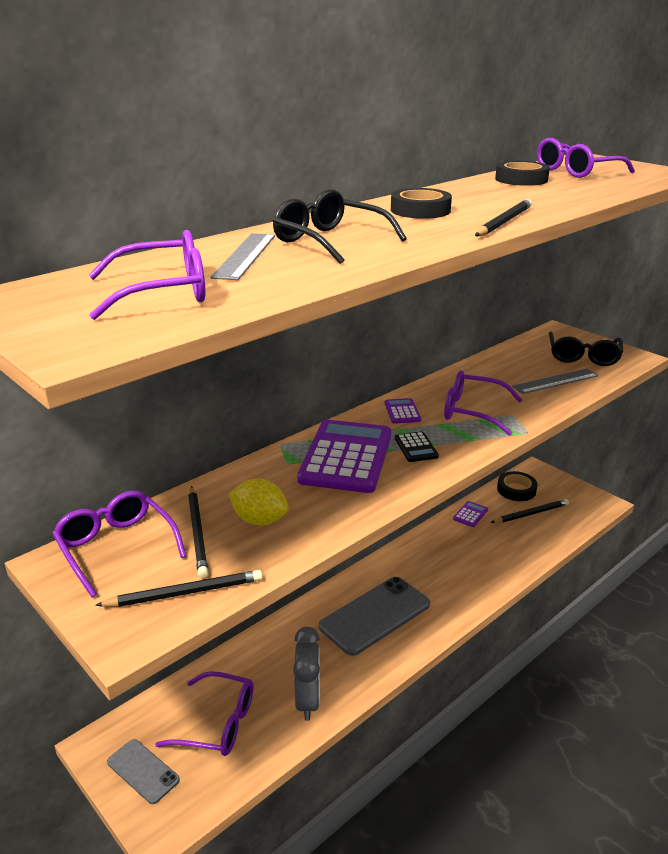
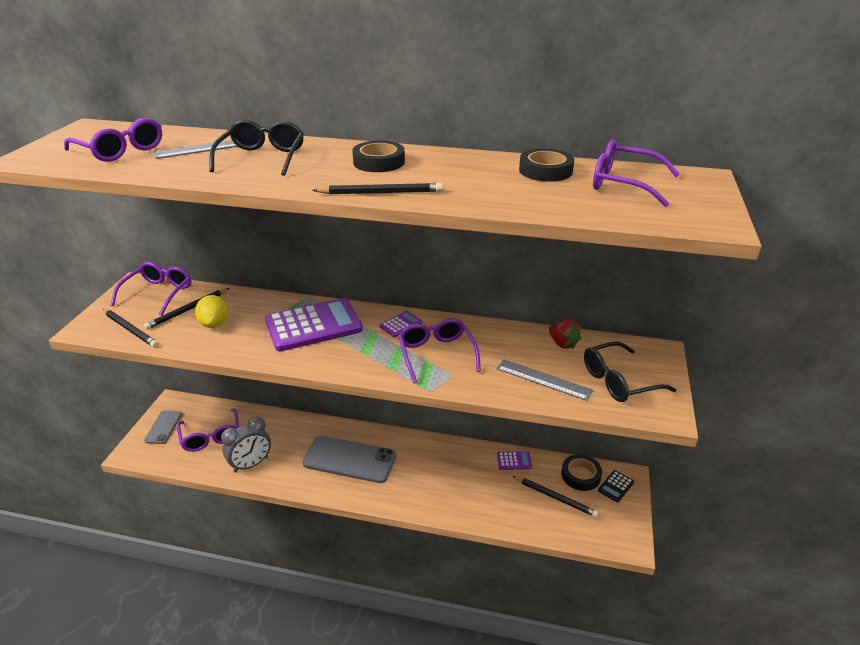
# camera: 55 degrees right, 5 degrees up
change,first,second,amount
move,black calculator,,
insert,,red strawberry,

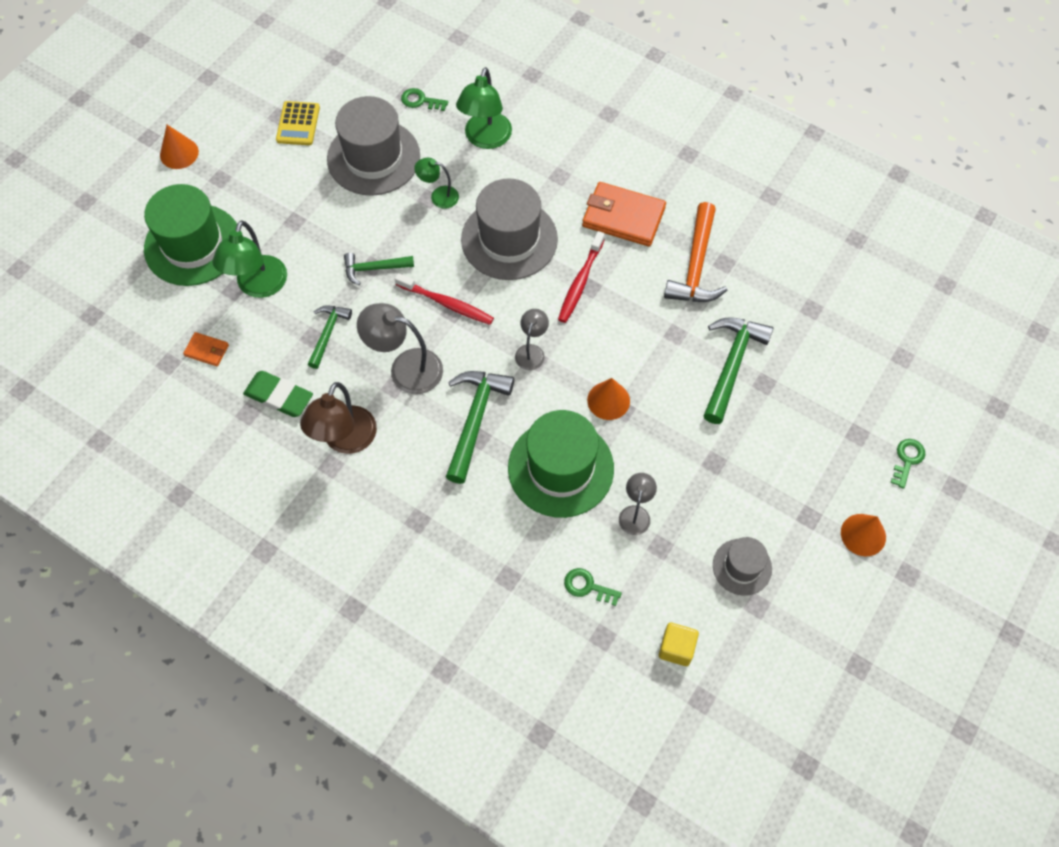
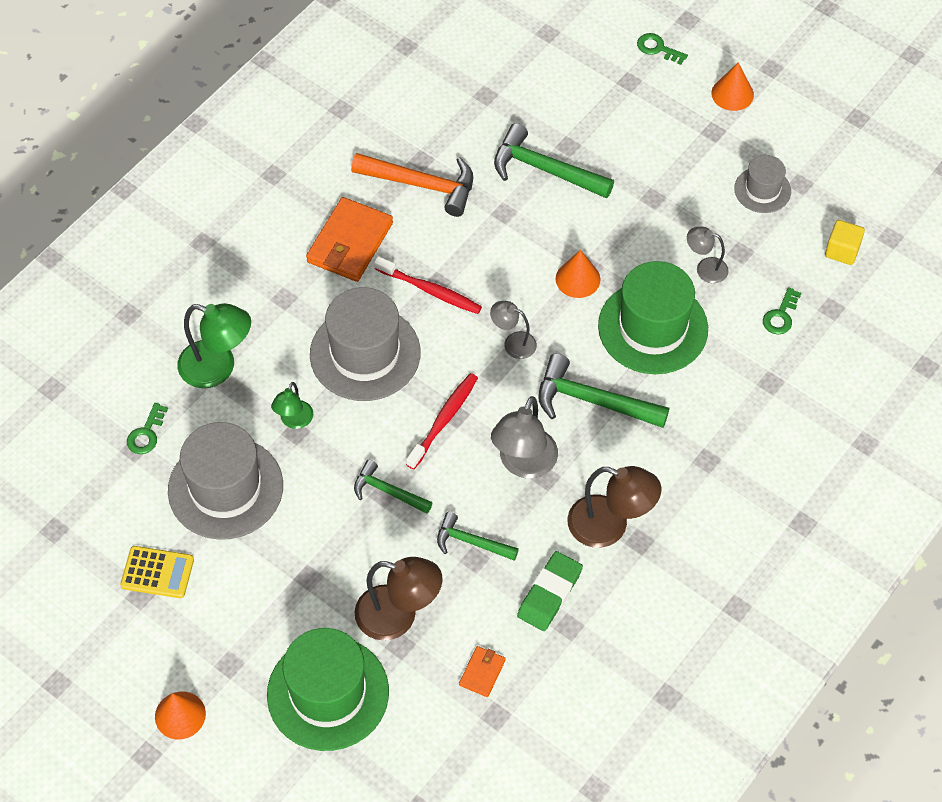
# camera: 85 degrees left, 5 degrees down
change,first,second,amount
recolor,green lamp (1st from left),brown lamp (1st from left),
rotate,green hammer (2nd from left in the first image),green hammer (1st from left),120 degrees clockwise

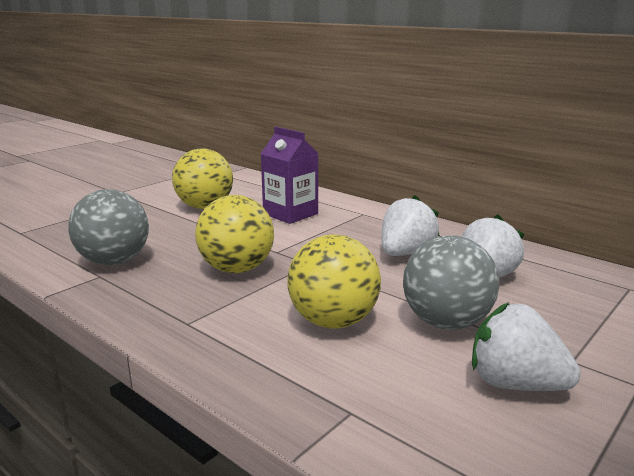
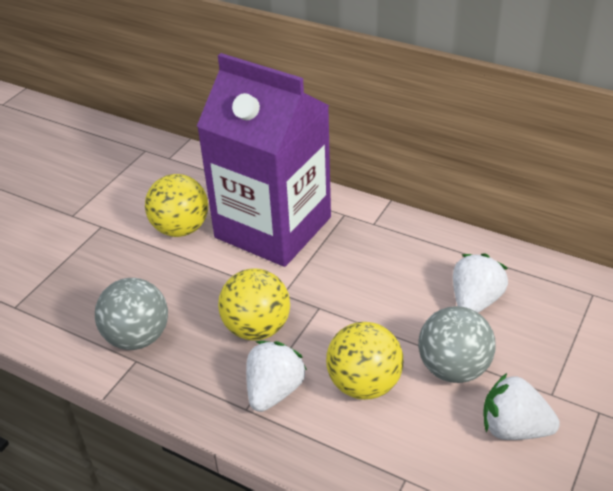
# camera: 10 degrees left, 20 degrees up
change,first,second,amount
resize,purple carton,,x2.13
move,white strawberry (1st from left),,

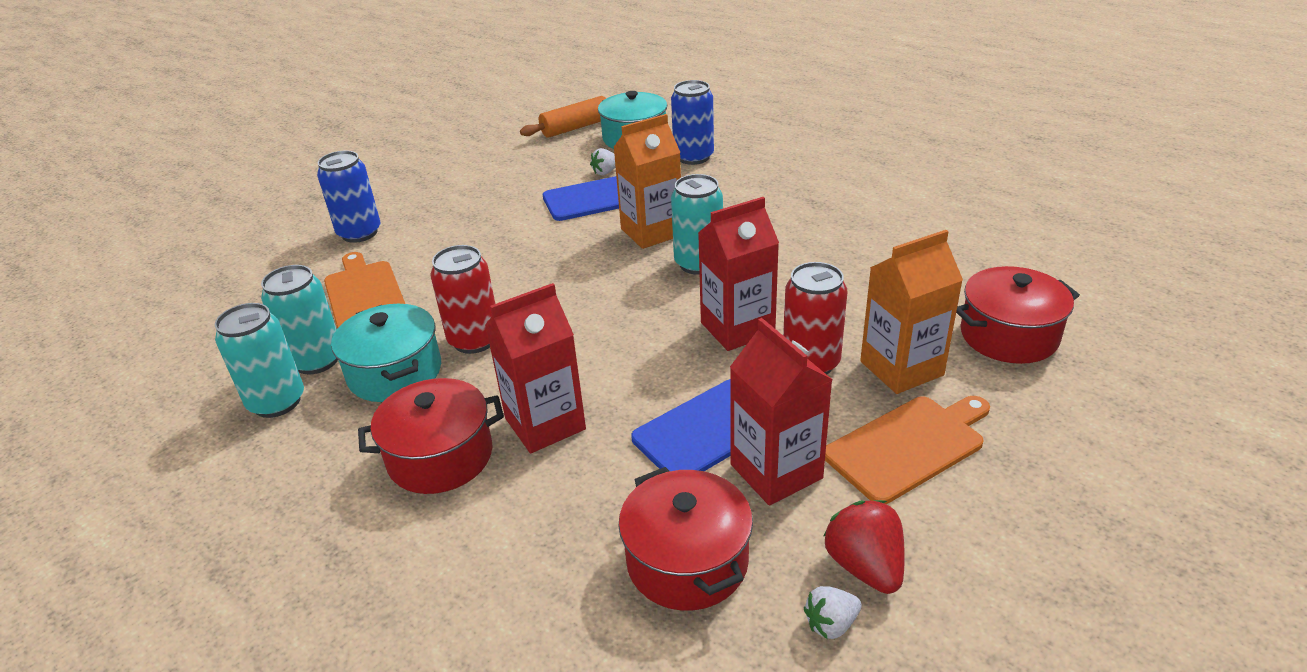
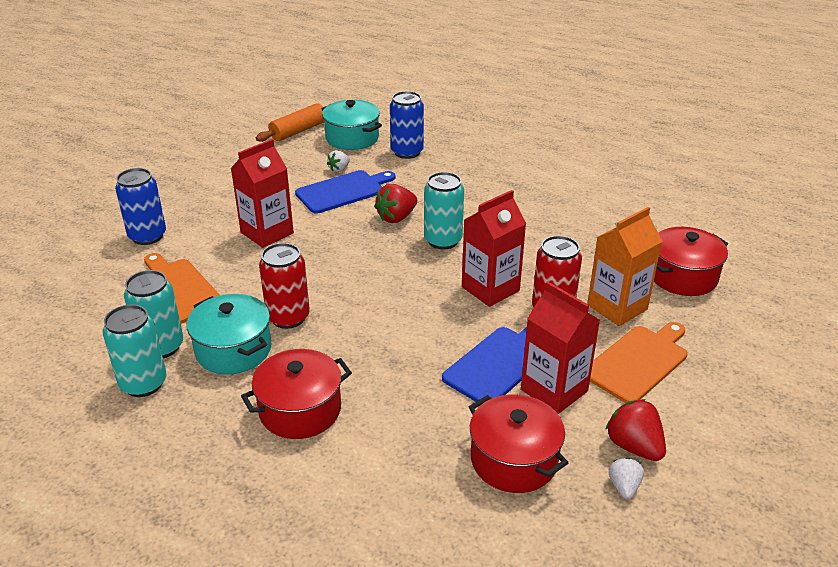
# camera: 15 degrees left, 0 degrees up
change,first,second,amount
move,red carton (1st from left),,
replace,orange carton (1st from left),red strawberry (1st from left),
rotate,white strawberry (2nd from left),,135 degrees clockwise

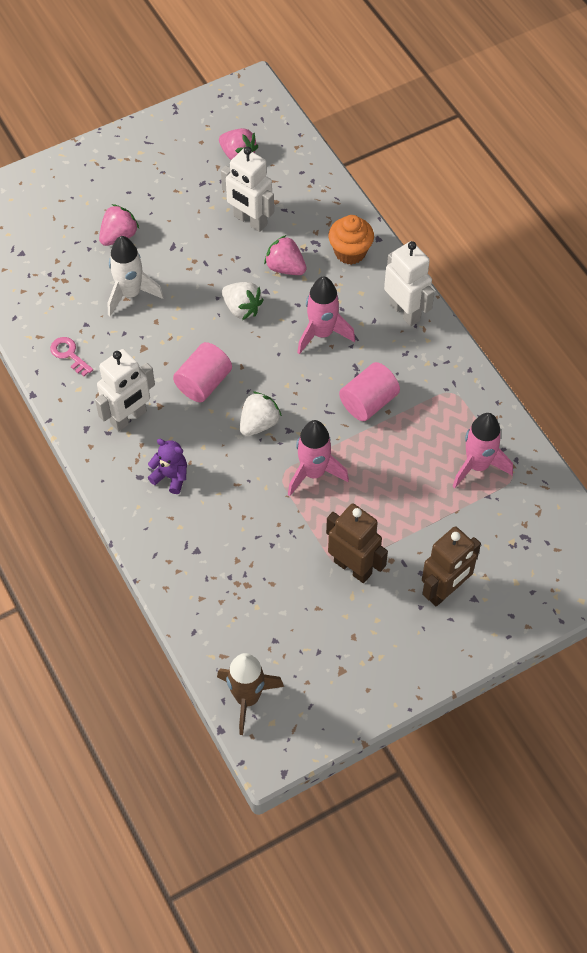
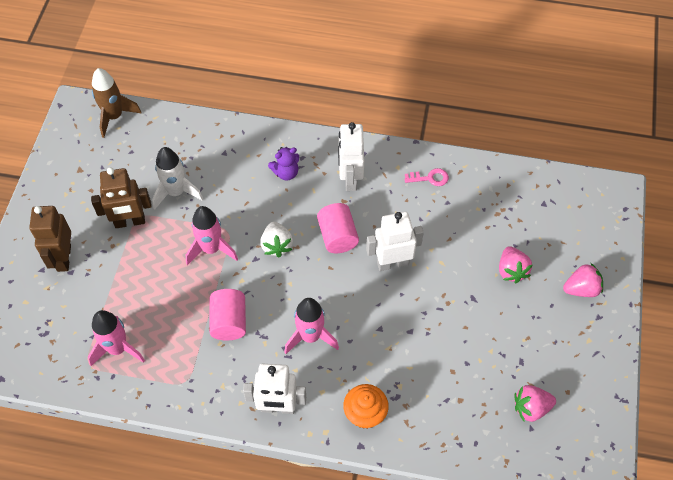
# camera: 130 degrees right, 0 degrees up
change,first,second,amount
move,white rocket,,
move,white robot (2nd from left in the first image),white robot (3rd from left),
delete,white strawberry (1st from left),,
move,pink strawberry (3rd from left),,

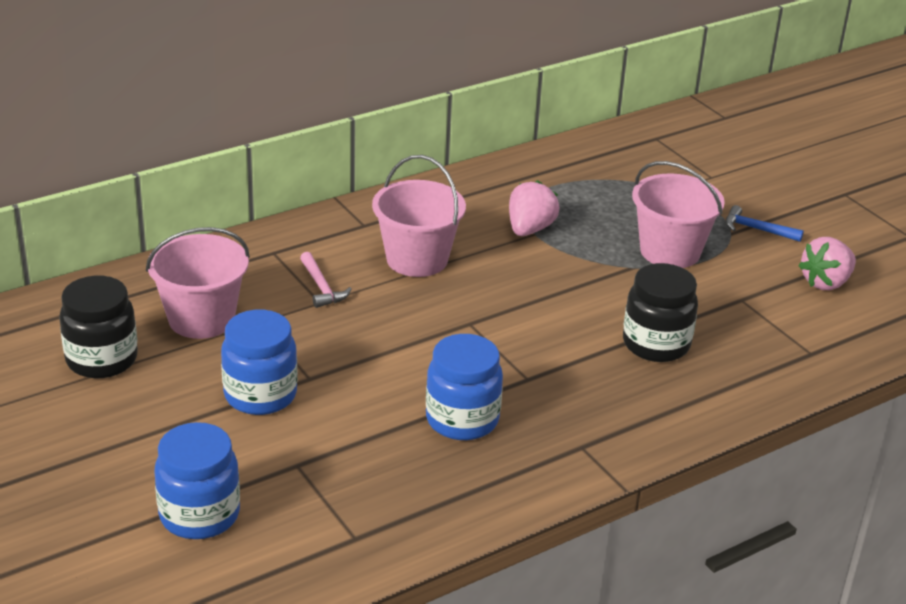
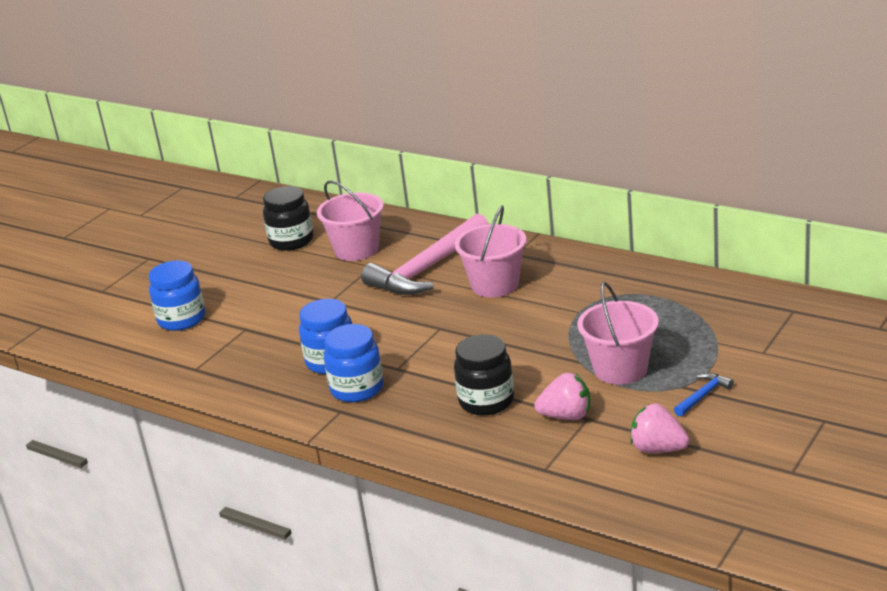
# camera: 70 degrees right, 5 degrees down
change,first,second,amount
move,blue jar (2nd from left in the first image),blue jar (3rd from left),
resize,pink hammer,,x2.43
move,pink strawberry (1st from left),,
rotate,blue hammer,,45 degrees clockwise

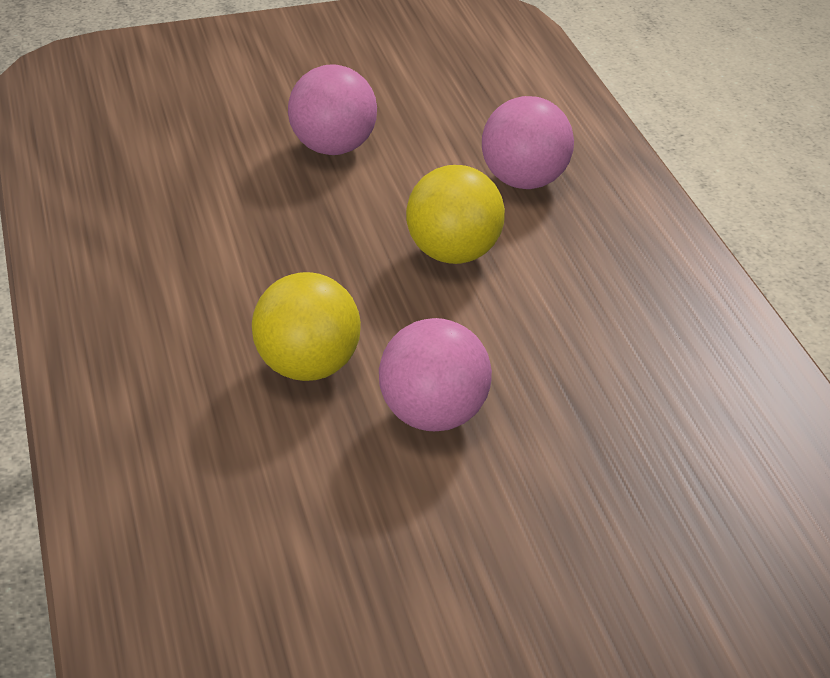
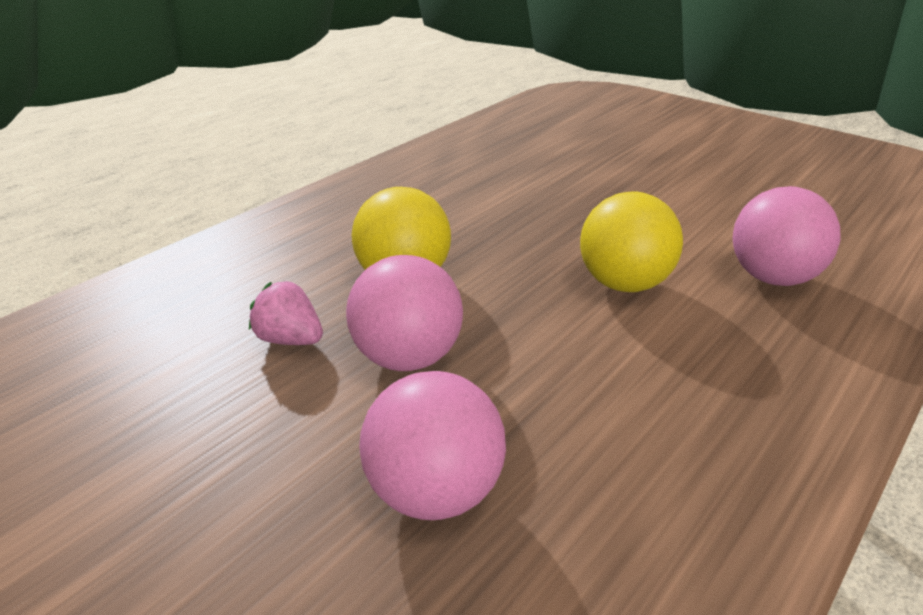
# camera: 55 degrees right, 5 degrees down
change,first,second,amount
move,pink ball (1st from left in the first image),pink ball (2nd from left),
insert,,pink strawberry,

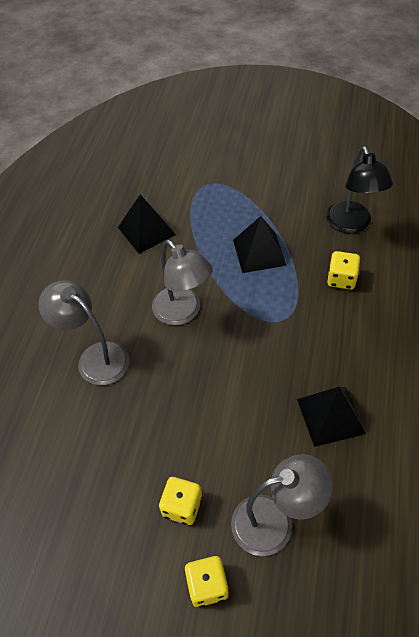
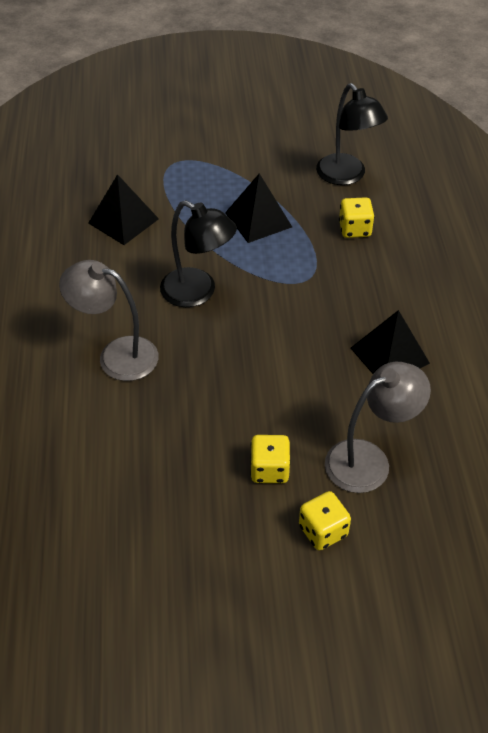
# camera: 20 degrees left, 5 degrees down
change,first,second,amount
recolor,grey lamp (2nd from left),black lamp (1st from left),

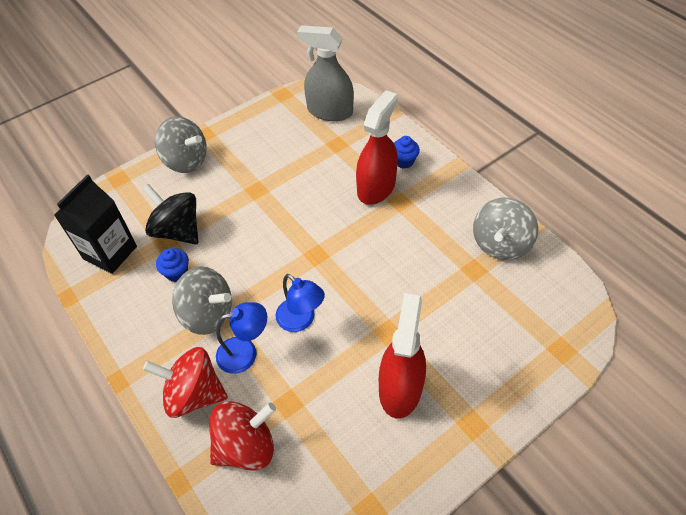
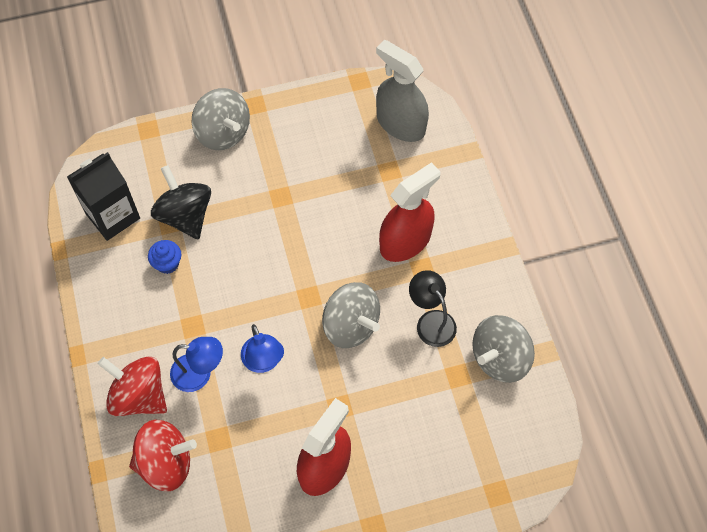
# camera: 20 degrees right, 10 degrees up
change,first,second,amount
move,grey spinning top (2nd from left),,
delete,blue cupcake (2nd from left),,
insert,,black lamp,

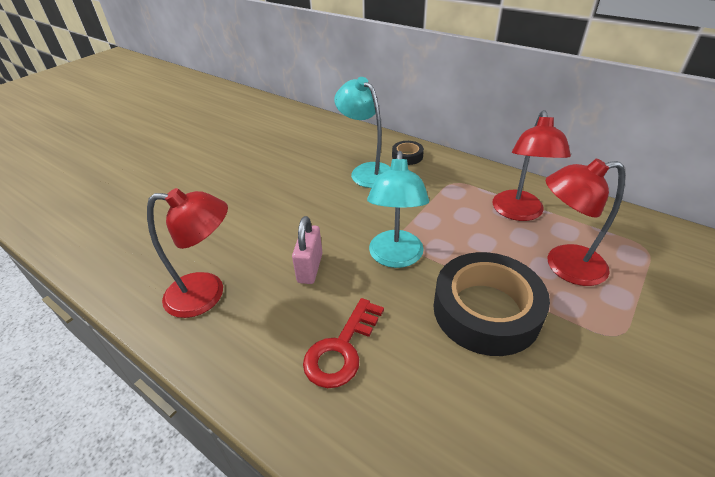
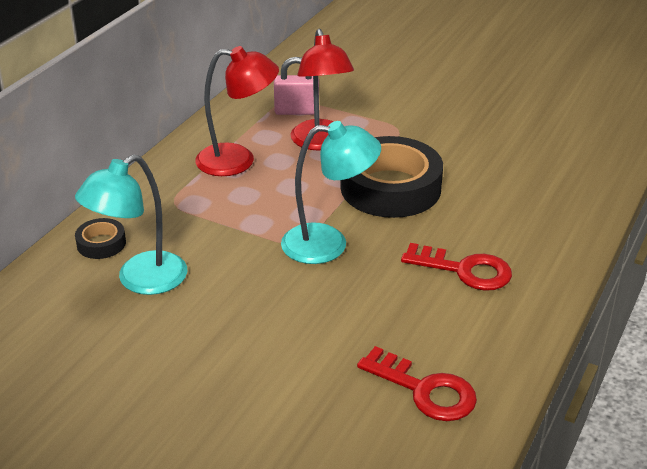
# camera: 100 degrees left, 5 degrees down
change,first,second,amount
replace,red lamp (1st from left),red key (1st from left),
move,pink padlock,,

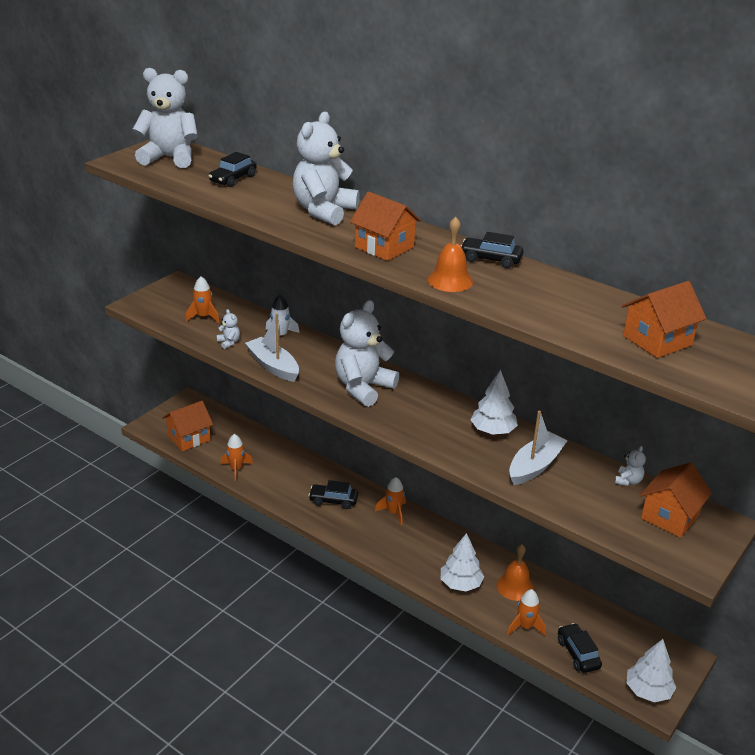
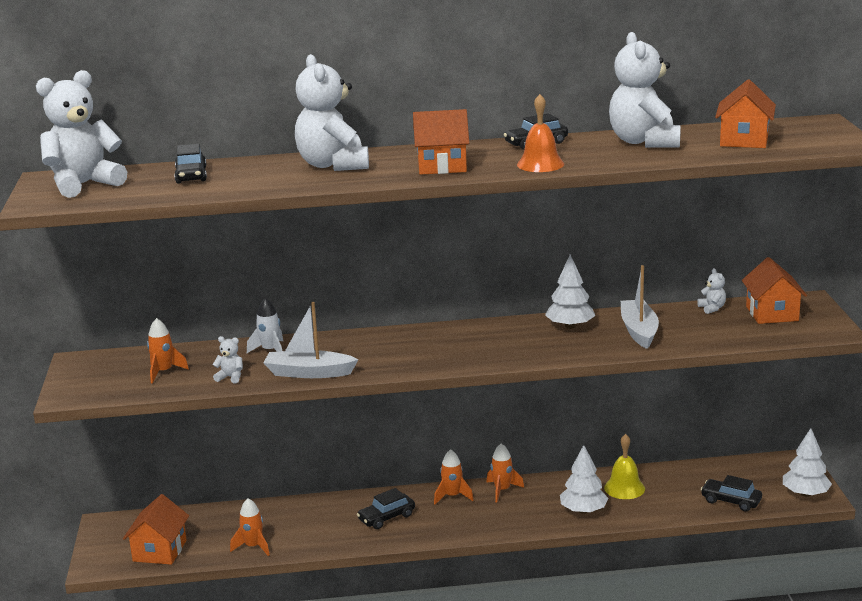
# camera: 40 degrees left, 10 degrees down
change,first,second,amount
move,white teddy bear (4th from left),,
recolor,orange bell (2nd from left),yellow bell,
move,orange rocket (4th from left),,

